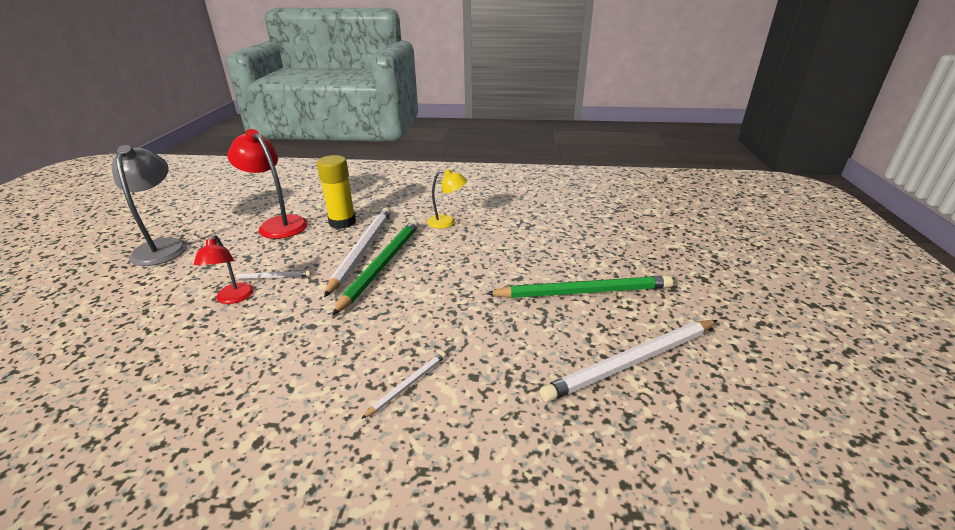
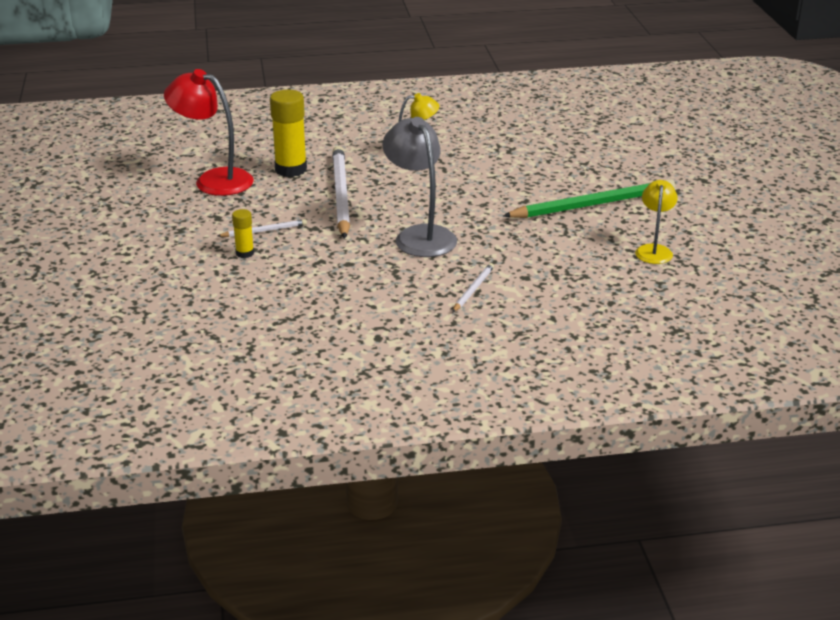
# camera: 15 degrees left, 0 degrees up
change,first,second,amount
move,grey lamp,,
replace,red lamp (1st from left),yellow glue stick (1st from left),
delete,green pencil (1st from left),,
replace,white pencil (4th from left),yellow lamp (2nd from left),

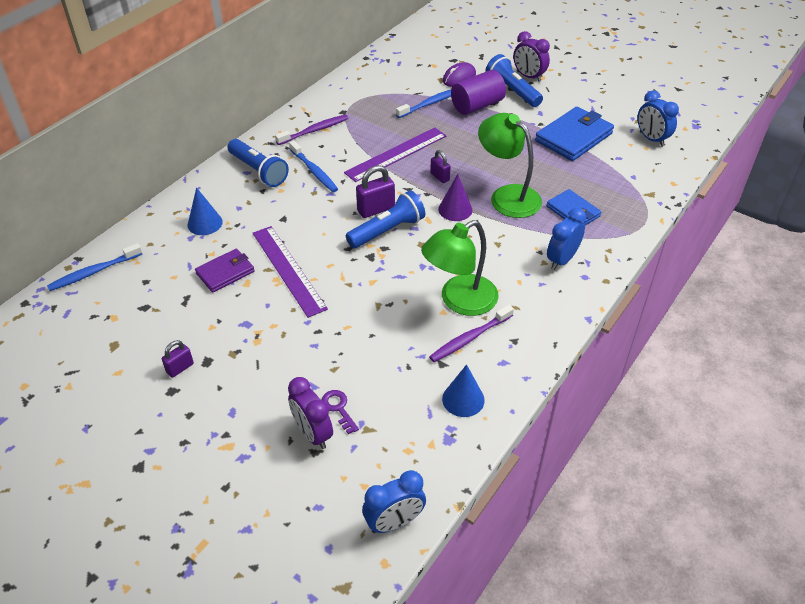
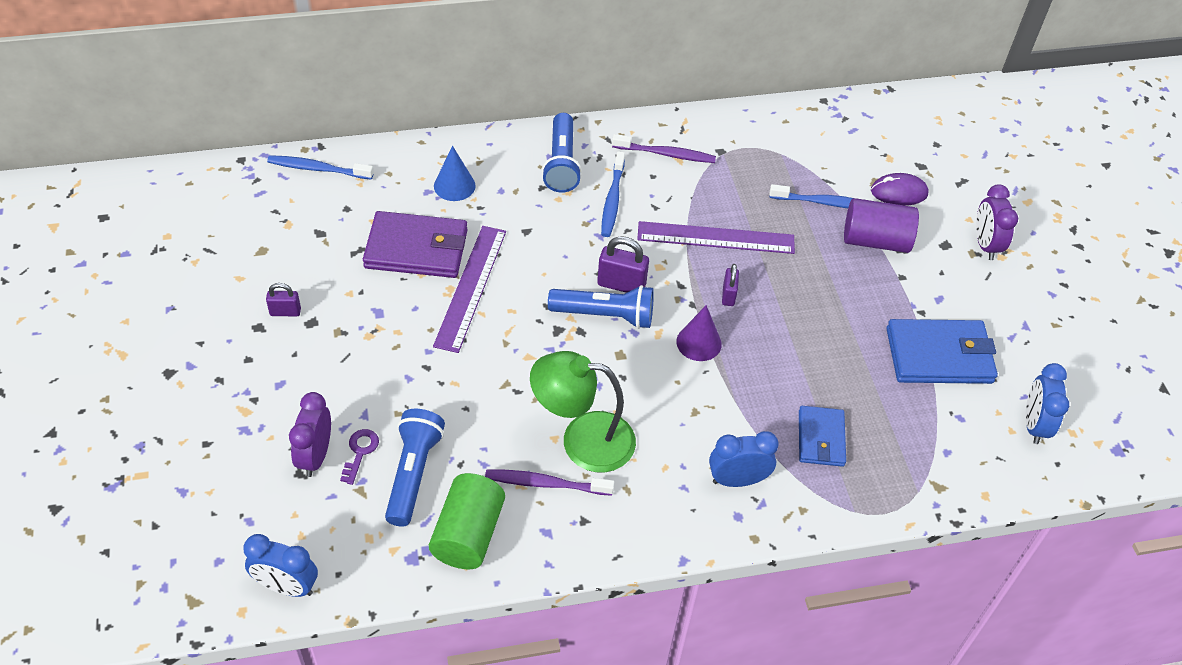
# camera: 40 degrees right, 5 degrees up
change,first,second,amount
resize,purple wallet,,x1.64
replace,blue cone (2nd from left),green cylinder,
delete,green lamp (2nd from left),,
move,blue flashlight (3rd from left in the first image),blue flashlight (1st from left),

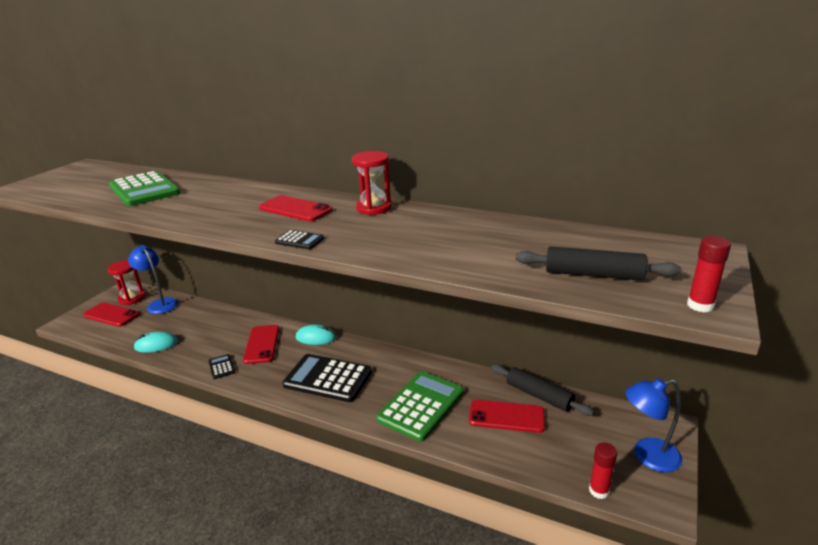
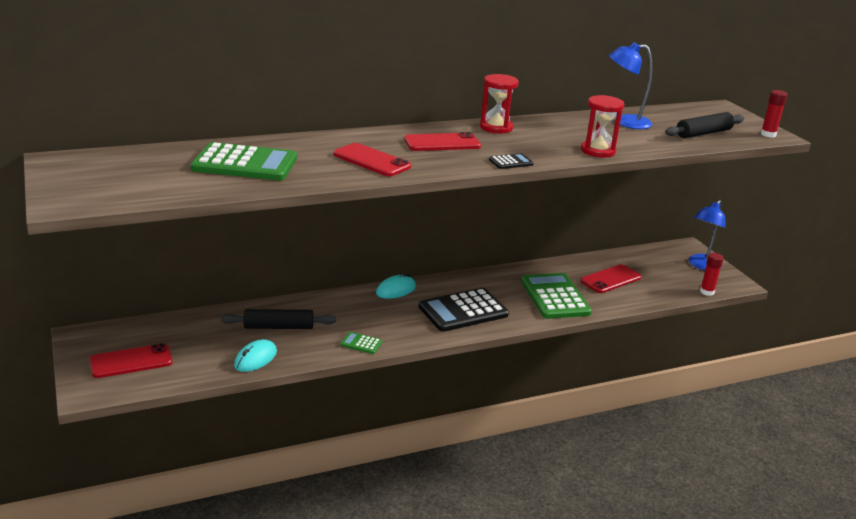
# camera: 50 degrees left, 0 degrees up
change,first,second,amount
move,red hourglass (1st from left in the first image),red hourglass (2nd from left),
move,blue lamp (1st from left),,
recolor,black calculator (1st from left),green calculator (2nd from left),
move,red phone (2nd from left),,
move,black rolling pin (1st from left),,

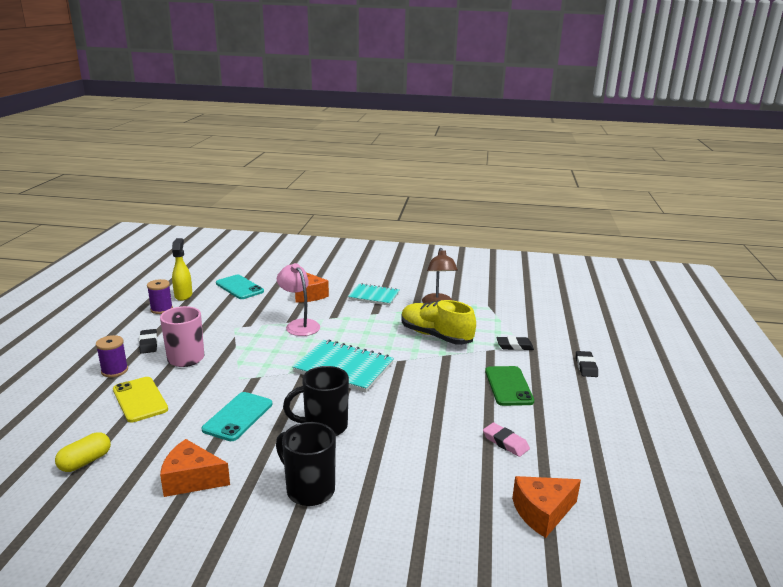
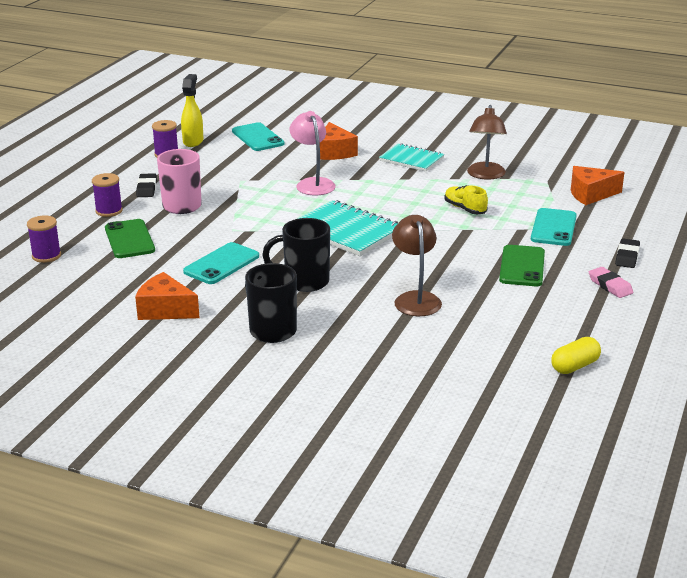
# camera: 15 degrees right, 5 degrees up
change,first,second,amount
move,yellow capsule,,
recolor,yellow phone,green phone (1st from left),
resize,yellow shoe,,x0.55
move,pink eraser,,
replace,black eraser (2nd from left),turquoise phone (3rd from left),
move,orange cheese (3rd from left),,
insert,,purple spool (1st from left),
insert,,brown lamp (1st from left),

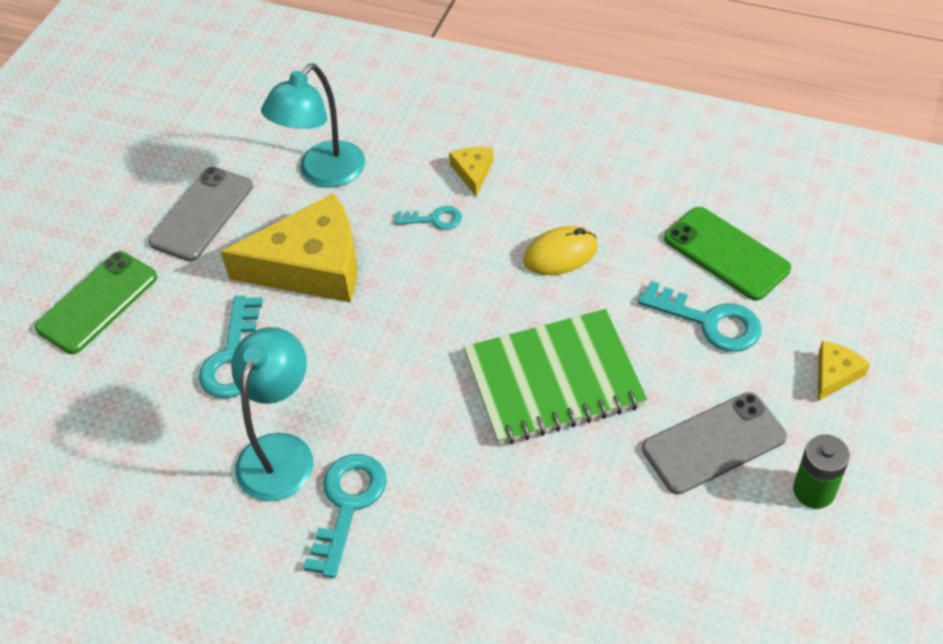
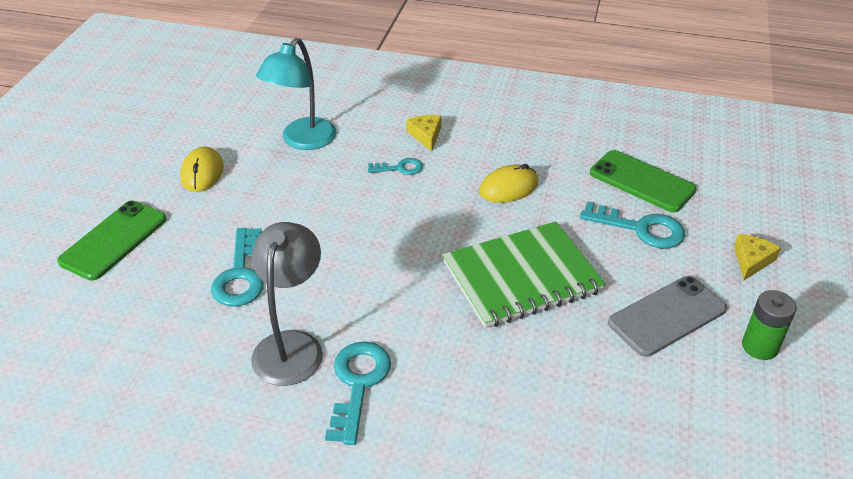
# camera: 10 degrees left, 10 degrees down
change,first,second,amount
replace,grey phone (1st from left),yellow mouse (1st from left),
delete,yellow cheese (1st from left),,
recolor,turquoise lamp (1st from left),grey lamp,

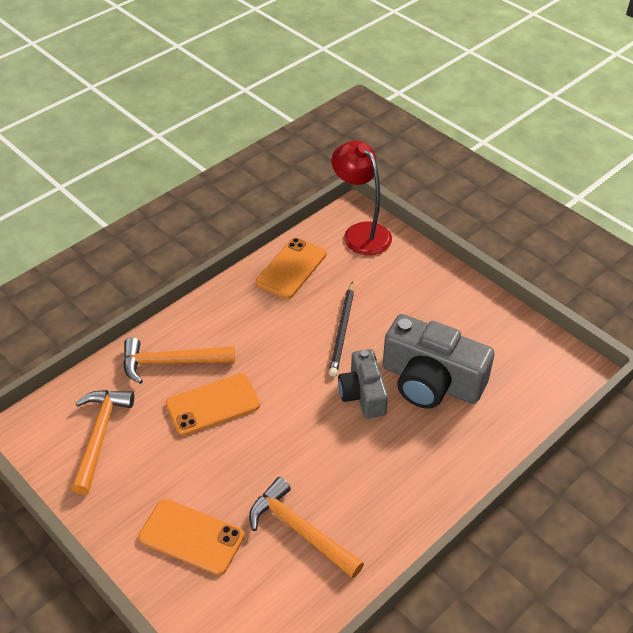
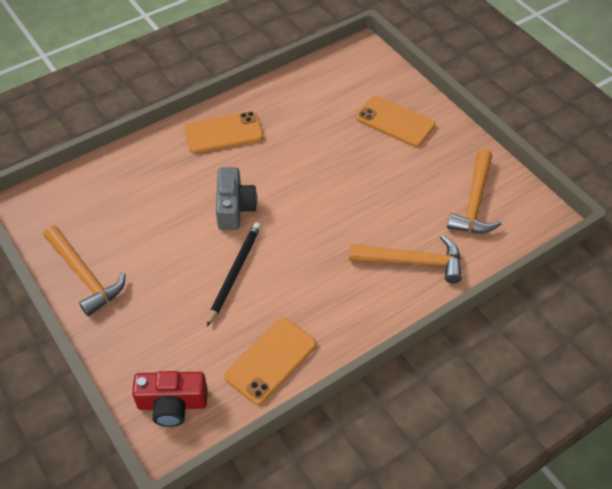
# camera: 170 degrees left, 5 degrees up
change,first,second,amount
move,orange phone (2nd from left in the first image),orange phone (1st from left),
move,orange hammer (3rd from left in the first image),orange hammer (1st from left),
replace,red lamp,red camera,
delete,grey camera (2nd from left),,

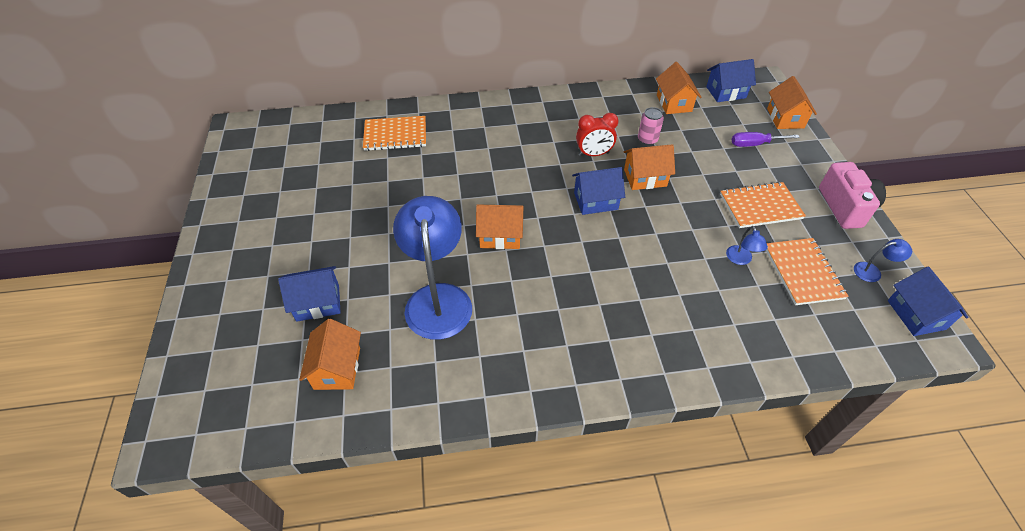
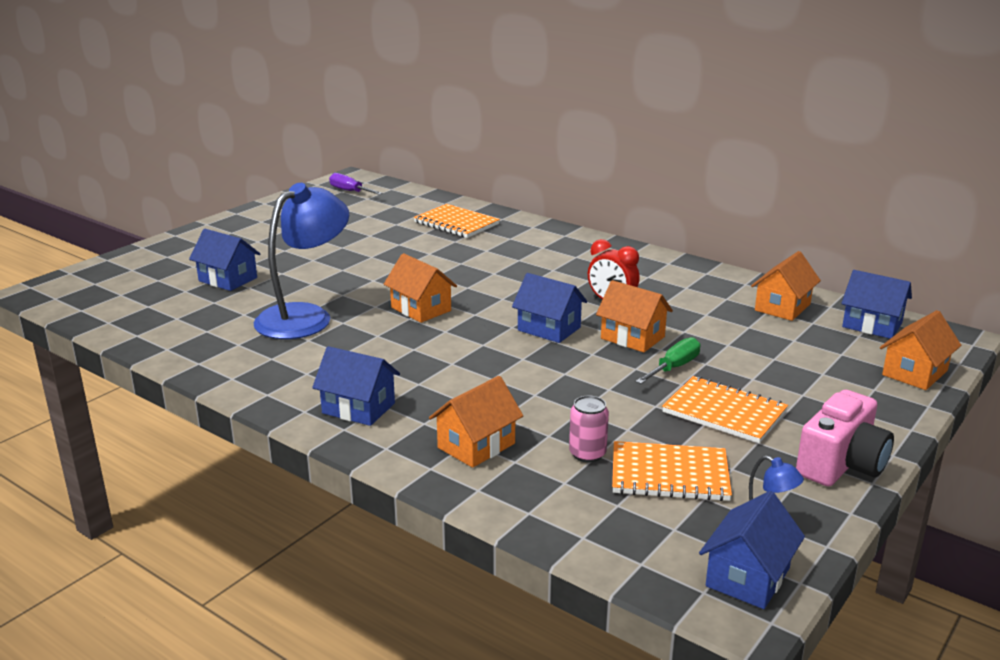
# camera: 45 degrees right, 25 degrees down
change,first,second,amount
move,orange house (1st from left in the first image),orange house (2nd from left),
move,pink can,,
delete,blue lamp (2nd from left),,
move,purple screwdriver,,
rotate,orange notebook (3rd from left in the first image),orange notebook (2nd from left),60 degrees clockwise
insert,,blue house (2nd from left),
insert,,green screwdriver,

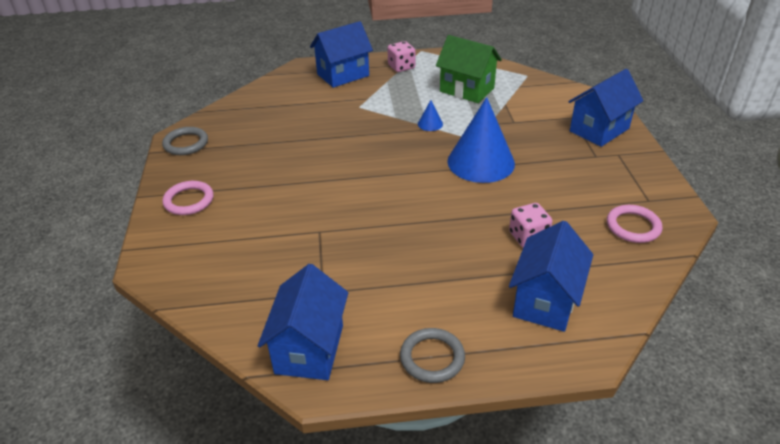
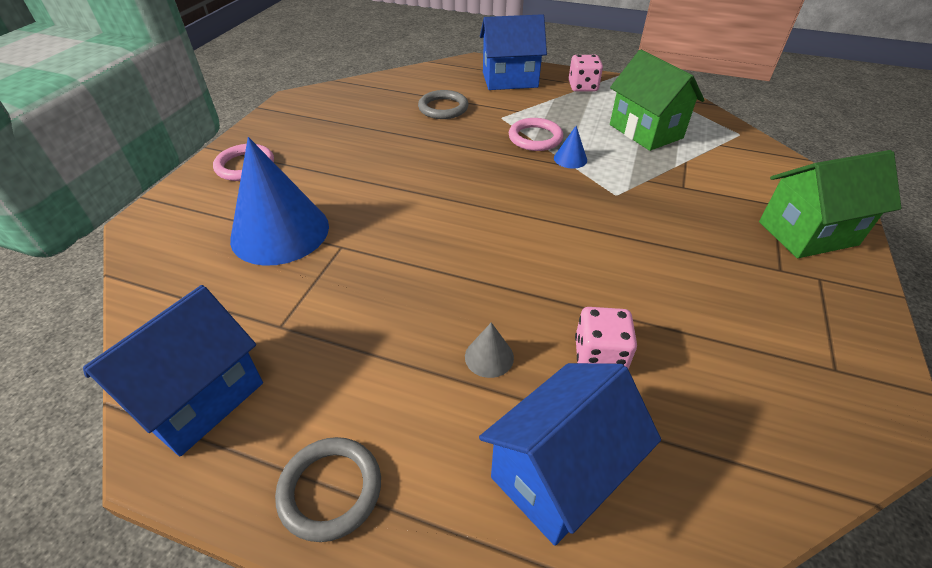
# camera: 25 degrees right, 5 degrees up
change,first,second,amount
move,grey ring (1st from left in the first image),grey ring (2nd from left),
move,blue cone (2nd from left in the first image),blue cone (1st from left),
recolor,blue house (4th from left),green house (2nd from left),
move,pink ring (2nd from left),,
insert,,grey cone,

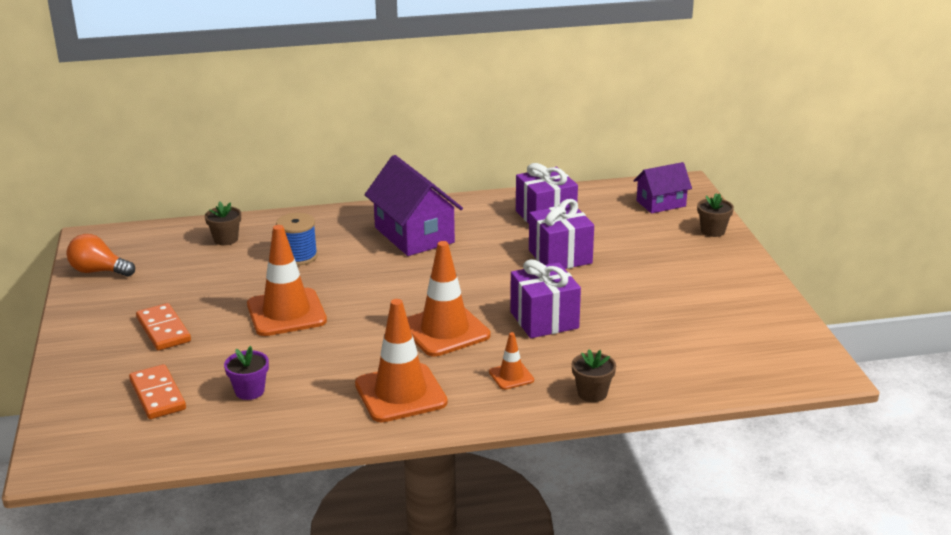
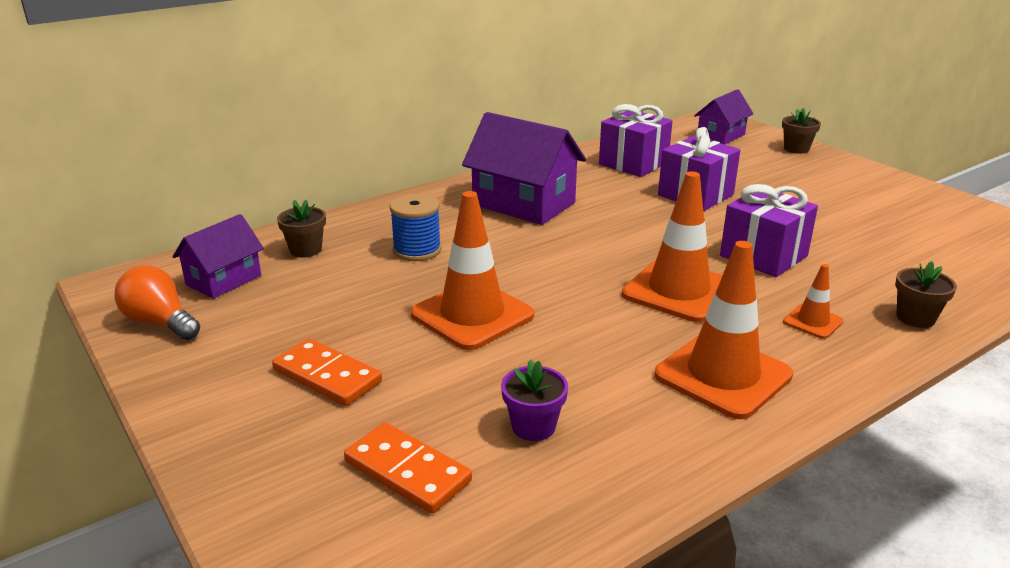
# camera: 25 degrees left, 0 degrees up
change,first,second,amount
rotate,orange light bulb,,45 degrees clockwise
insert,,purple house (1st from left),

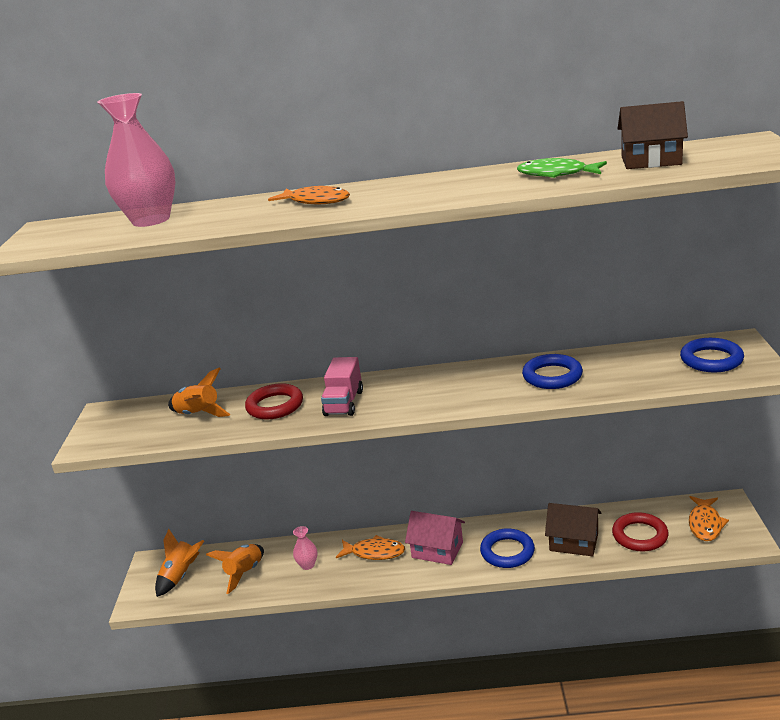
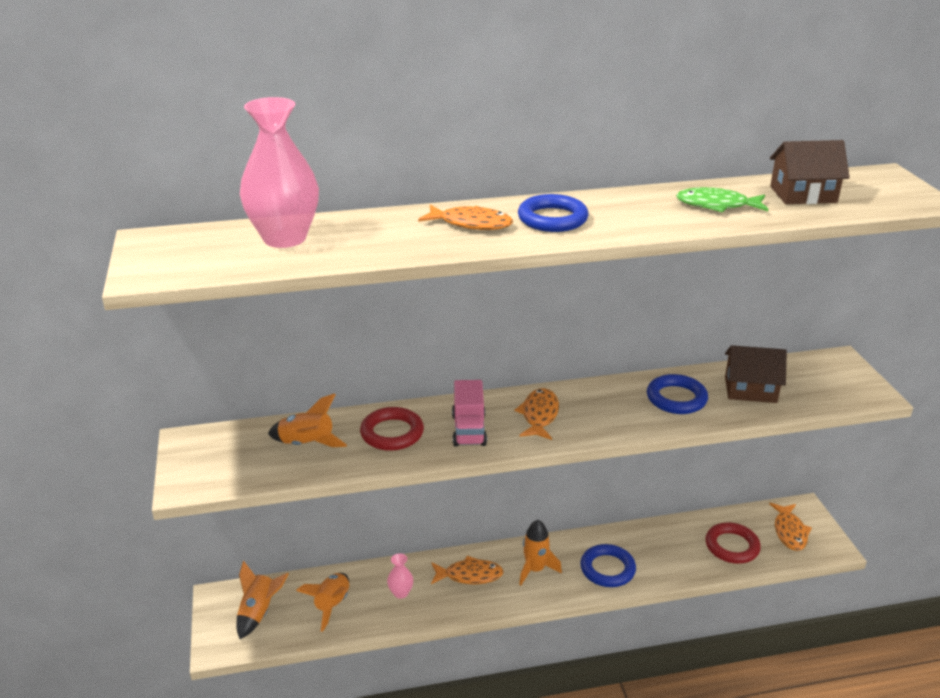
# camera: 15 degrees left, 5 degrees up
change,first,second,amount
replace,pink house,orange rocket (4th from left),
move,brown house (1st from left),,
move,blue ring (3rd from left in the first image),blue ring (1st from left),
insert,,orange fish (3rd from left),

